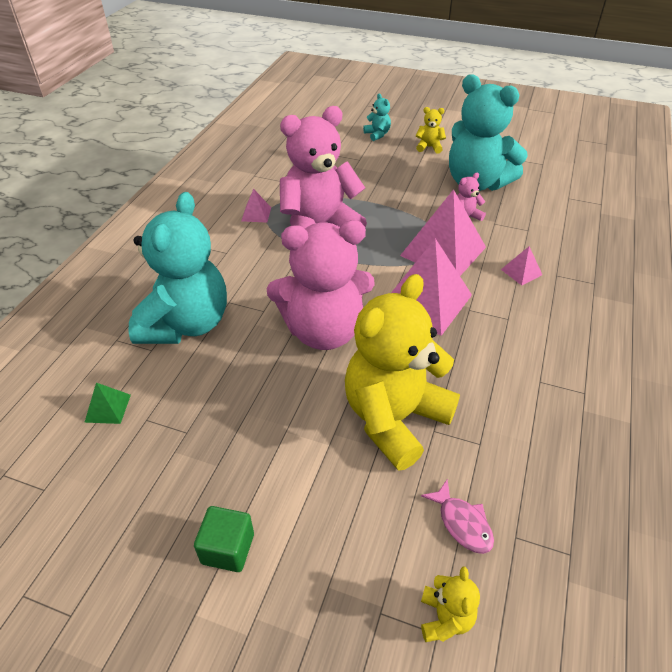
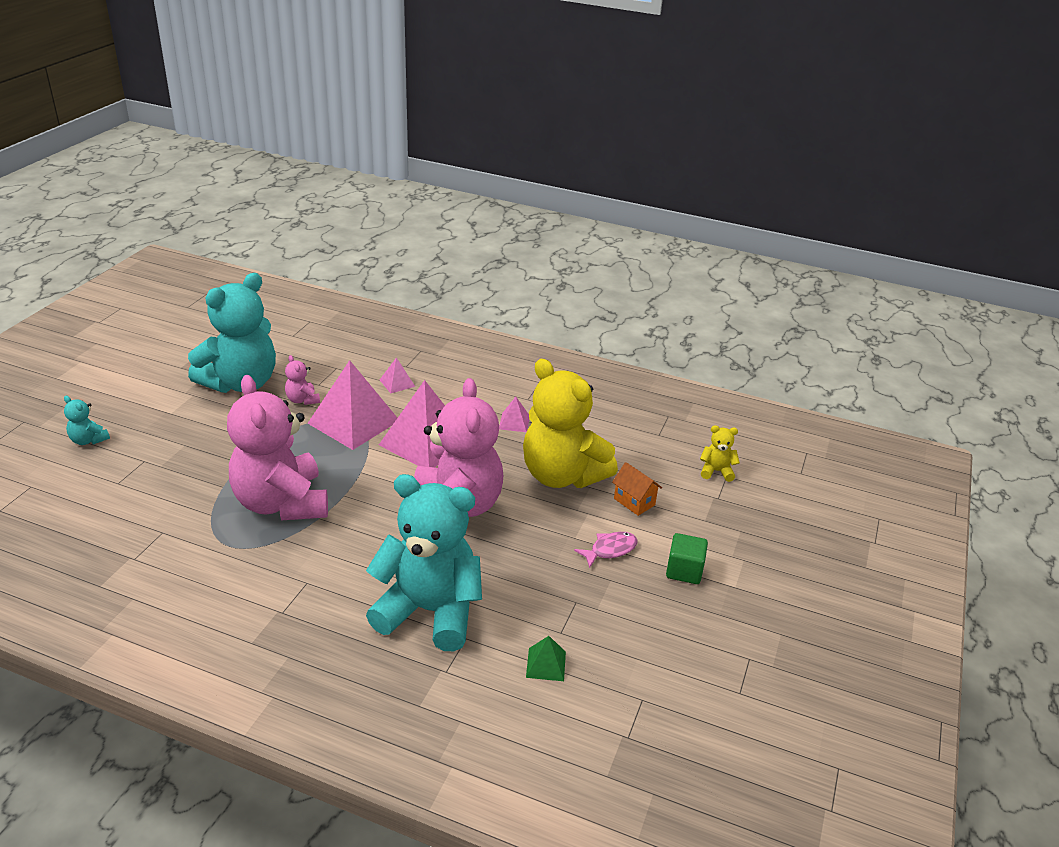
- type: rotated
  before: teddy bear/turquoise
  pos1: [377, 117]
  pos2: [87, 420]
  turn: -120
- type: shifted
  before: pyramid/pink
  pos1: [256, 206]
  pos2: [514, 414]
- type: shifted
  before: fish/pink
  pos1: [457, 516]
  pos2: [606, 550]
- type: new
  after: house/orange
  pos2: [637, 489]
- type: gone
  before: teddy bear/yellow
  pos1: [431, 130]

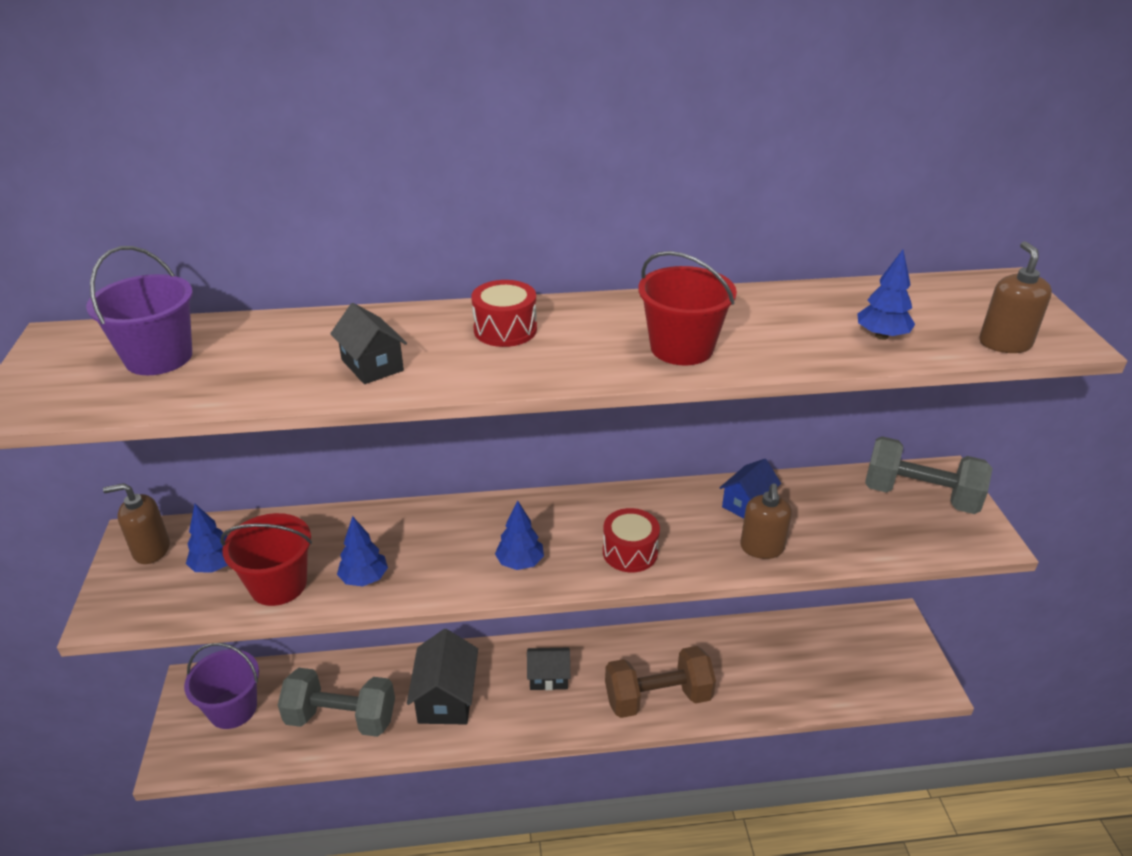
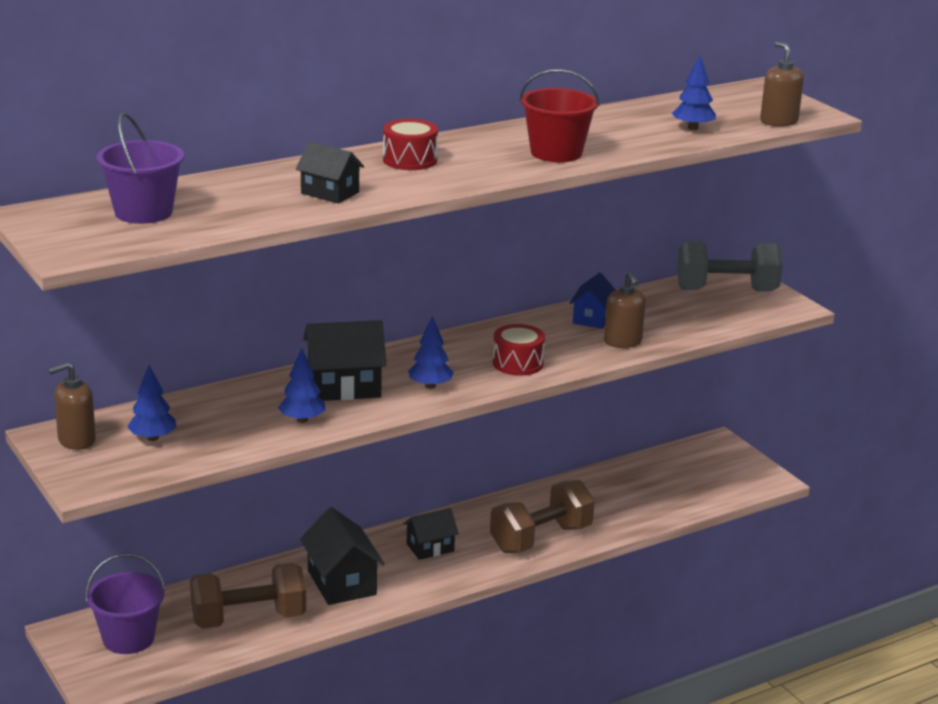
- type: repainted
  before: dumbbell/grey
  after: dumbbell/brown
  pos1: [336, 702]
  pos2: [248, 596]
- type: new
  after: house/black
  pos2: [345, 360]
- type: gone
  before: bucket/red
  pos1: [266, 559]

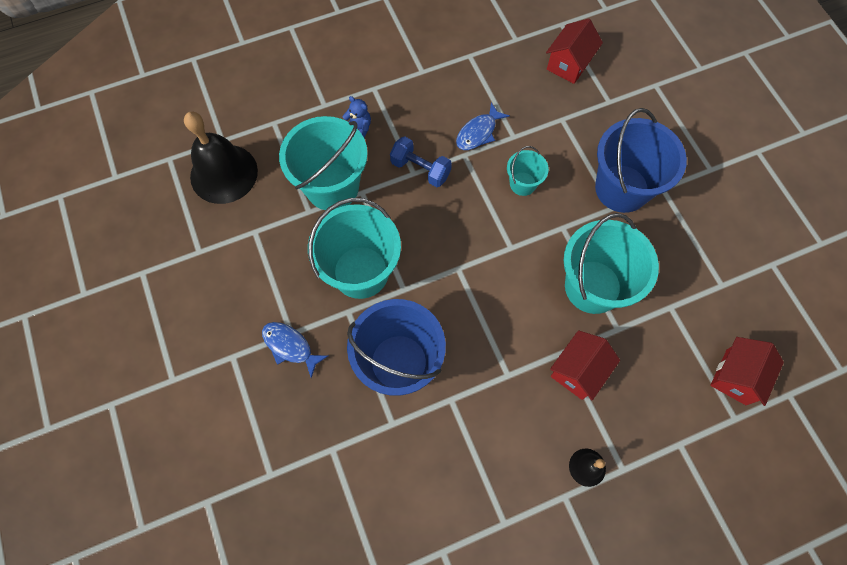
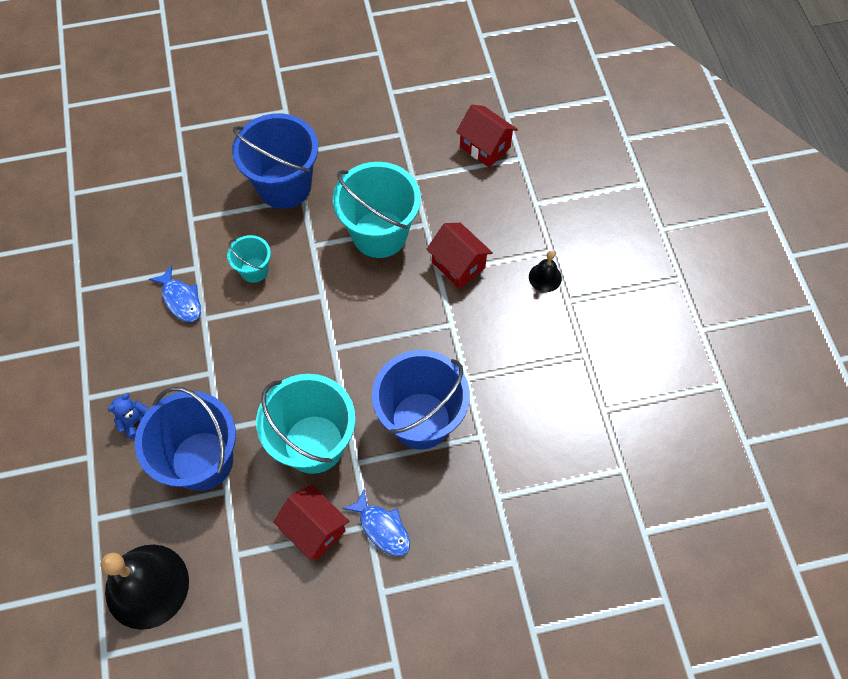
- type: repainted
  before: bucket/turquoise
  after: bucket/blue
  pos1: [323, 163]
  pos2: [185, 439]
- type: shifted
  before: house/red
  pos1: [574, 51]
  pos2: [311, 522]
- type: rotated
  before: fish/blue
  pos1: [295, 350]
  pos2: [376, 522]
  turn: -90
- type: gone
  before: dumbbell/blue
  pos1: [421, 161]

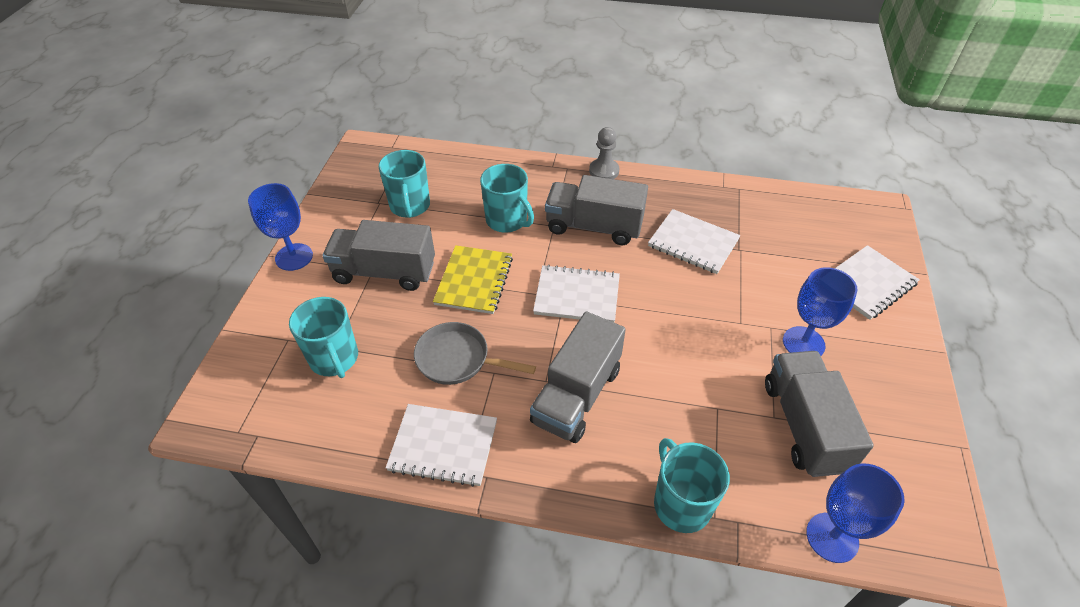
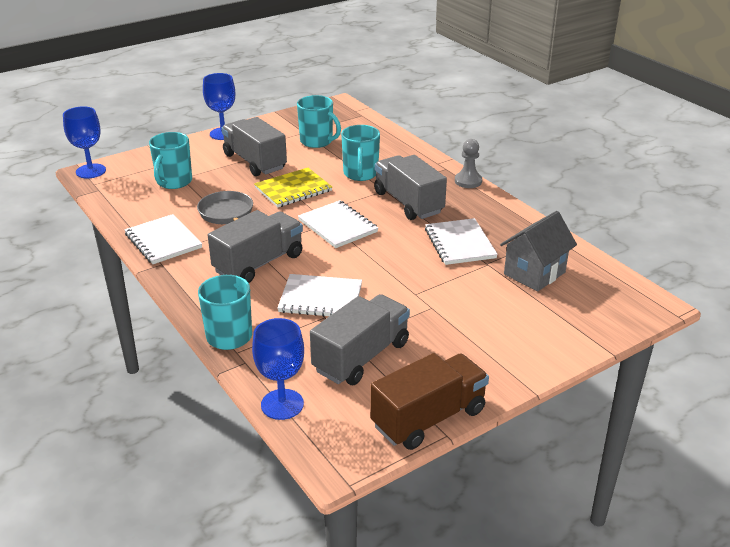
- type: shifted
  before: goblet/blue
  pos1: [820, 311]
  pos2: [84, 142]
- type: rotated
  before: truck/grey
  pos1: [578, 377]
  pos2: [255, 246]
  turn: 150
- type: shifted
  before: notebook/white
  pos1: [877, 282]
  pos2: [319, 295]
- type: rotated
  before: mug/turquoise
  pos1: [404, 184]
  pos2: [319, 121]
  turn: -90
- type: new
  after: truck/brown
  pos2: [429, 401]
- type: new
  after: house/grey
  pos2: [538, 251]

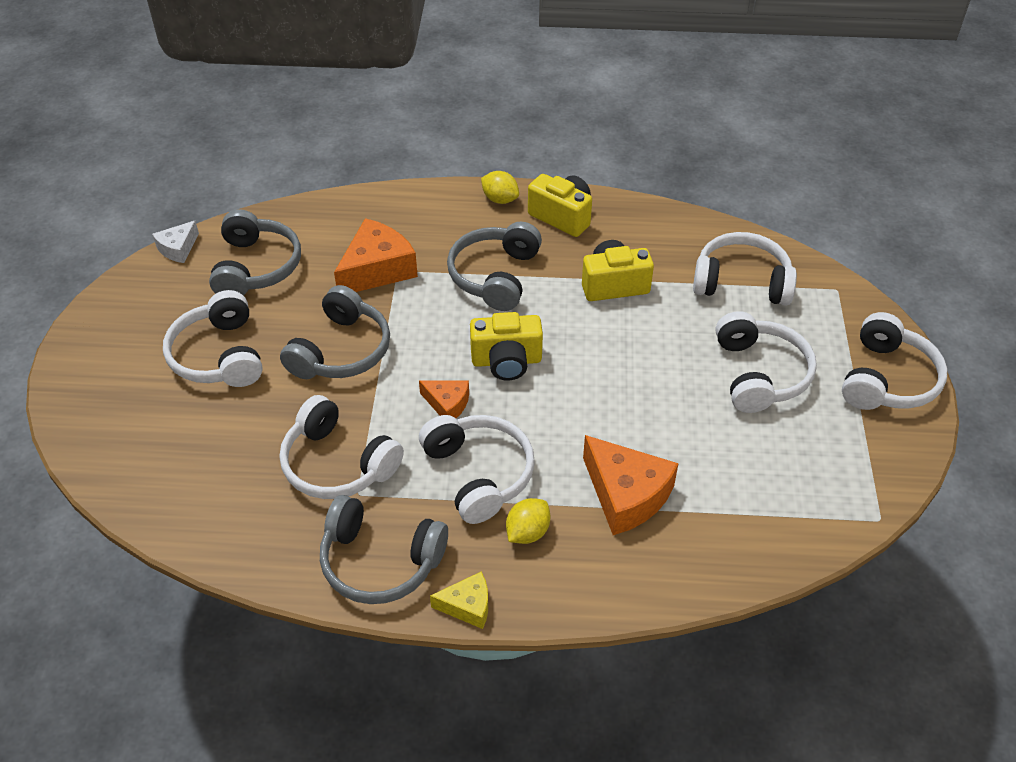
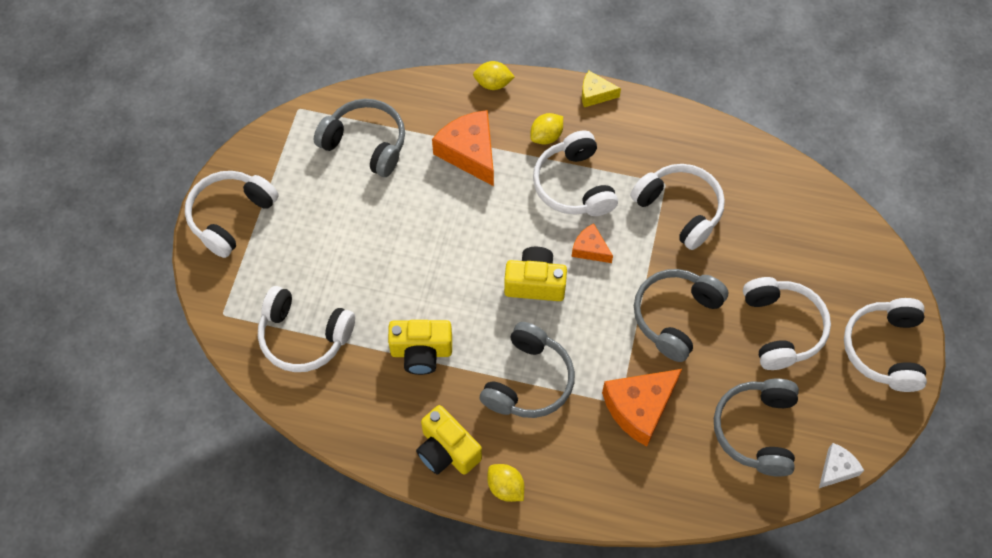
- type: shifted
  before: headphones/grey
  pos1: [384, 549]
  pos2: [359, 138]
- type: new
  after: lemon/yellow
  pos2: [494, 75]
- type: shifted
  before: headphones/white
  pos1: [766, 362]
  pos2: [885, 345]

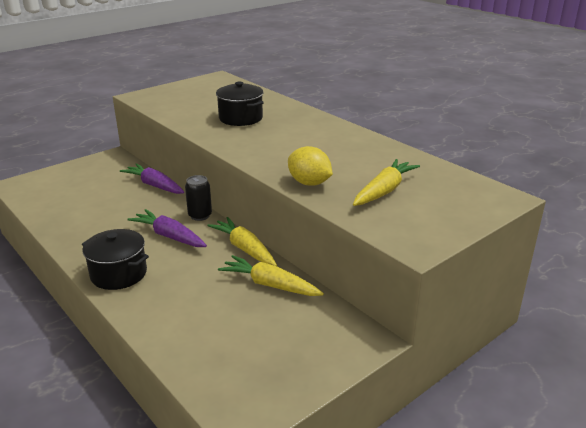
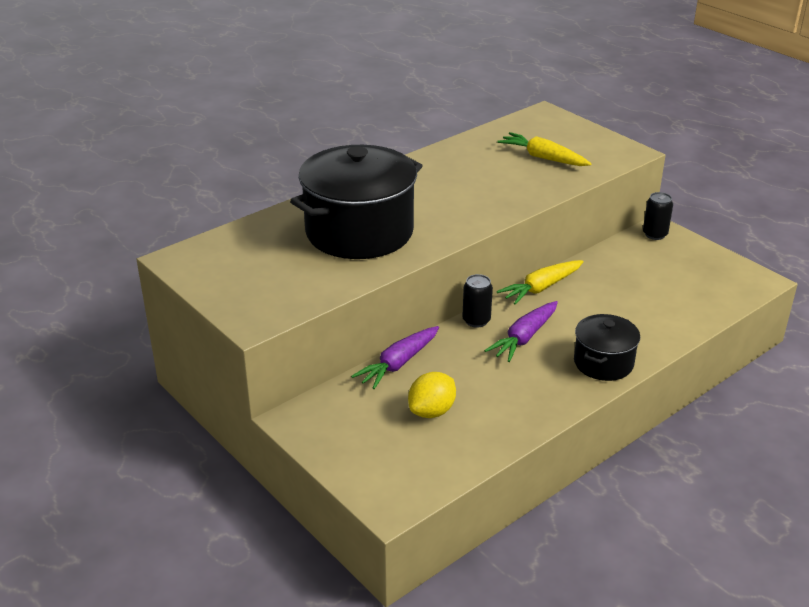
- type: scaled
  before: pot/black
  pos1: [240, 104]
  pos2: [356, 202]
  scale: 1.89
- type: shifted
  before: lemon/yellow
  pos1: [310, 166]
  pos2: [432, 395]
- type: new
  after: can/black
  pos2: [658, 216]
- type: gone
  before: carrot/yellow
  pos1: [271, 275]

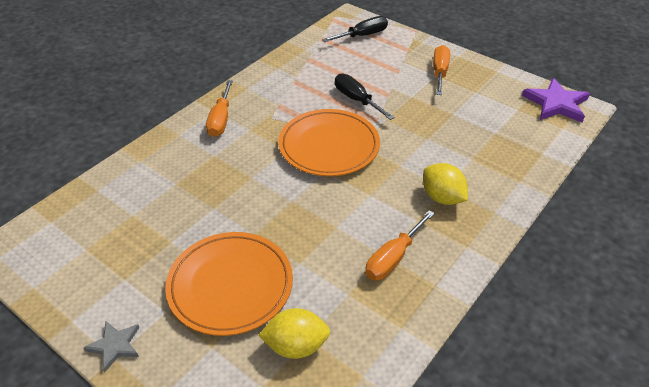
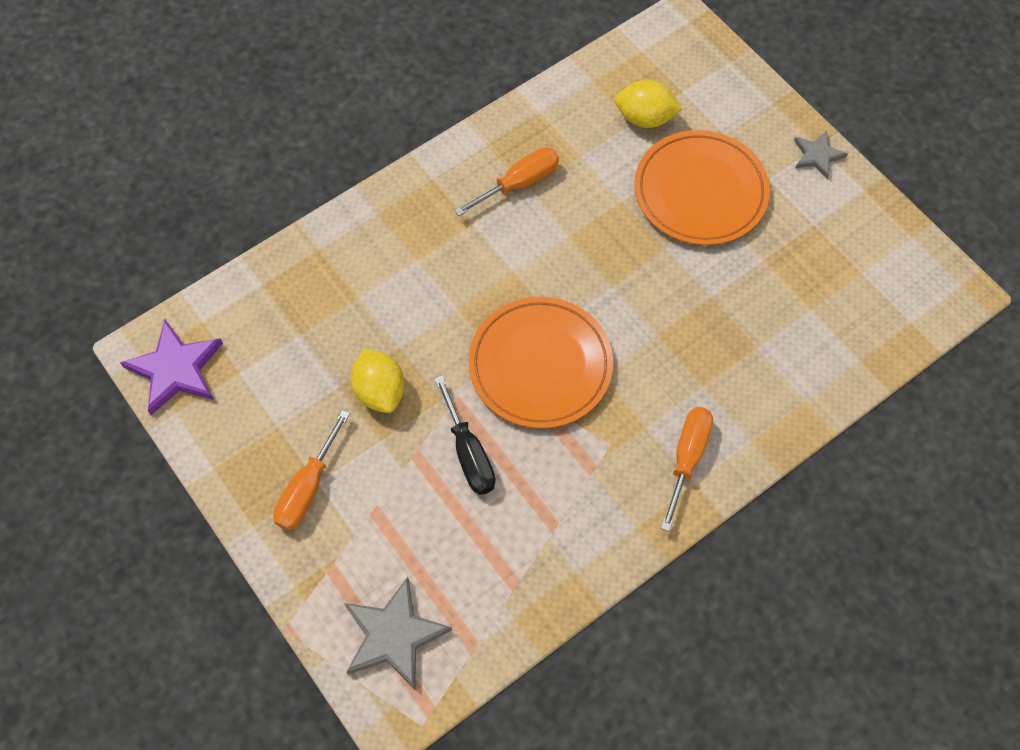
- type: swapped
  before: screwdriver/black
  after: star/grey
  pos1: [355, 29]
  pos2: [398, 633]
- type: shifted
  before: lemon/yellow
  pos1: [445, 184]
  pos2: [378, 380]

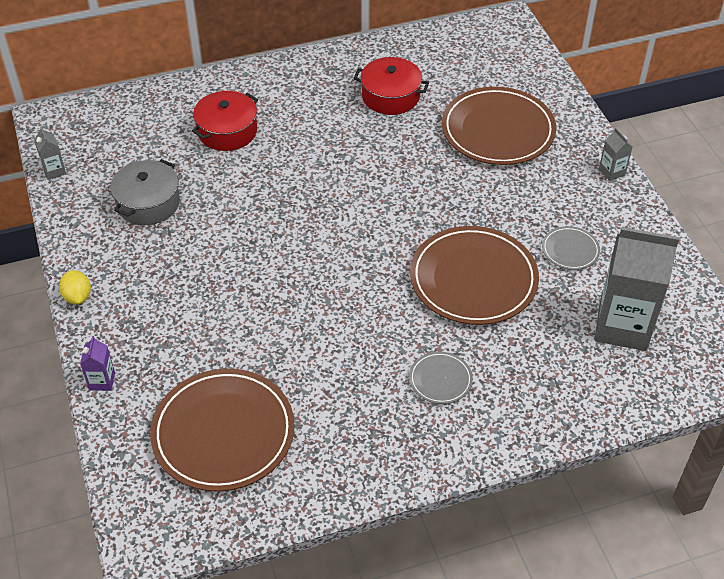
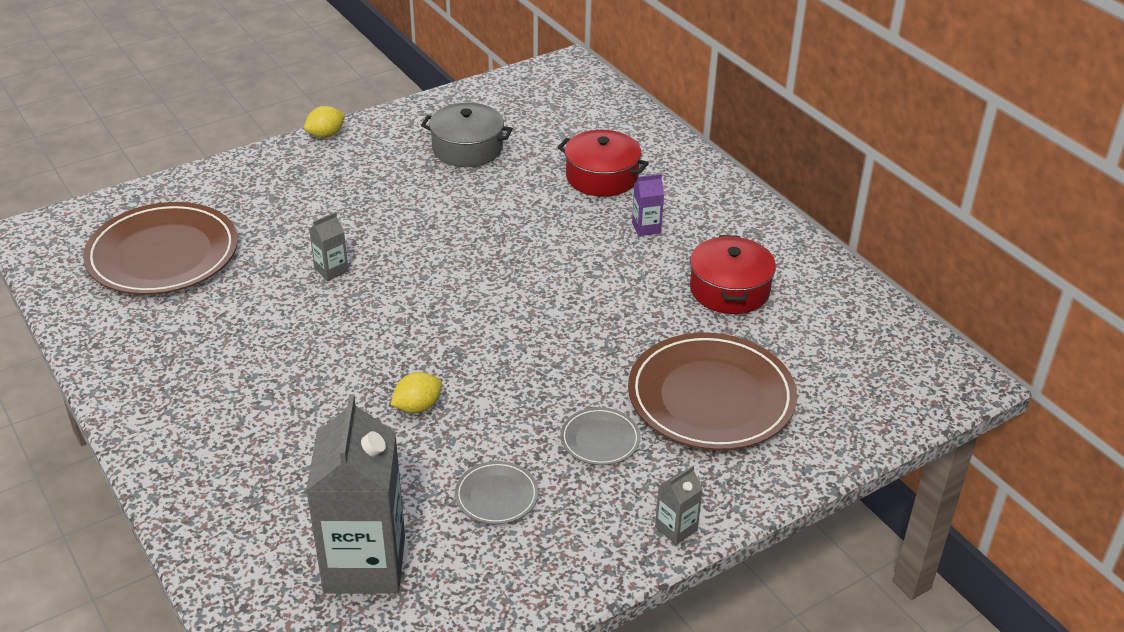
- type: shifted
  before: carton/grey
  pos1: [50, 153]
  pos2: [328, 246]
- type: swapped
  before: plate/brown
  after: lemon/yellow
  pos1: [474, 275]
  pos2: [416, 392]
- type: shifted
  before: plate/grey
  pos1: [441, 378]
  pos2: [600, 436]
- type: shifted
  before: carton/purple
  pos1: [97, 363]
  pos2: [648, 205]

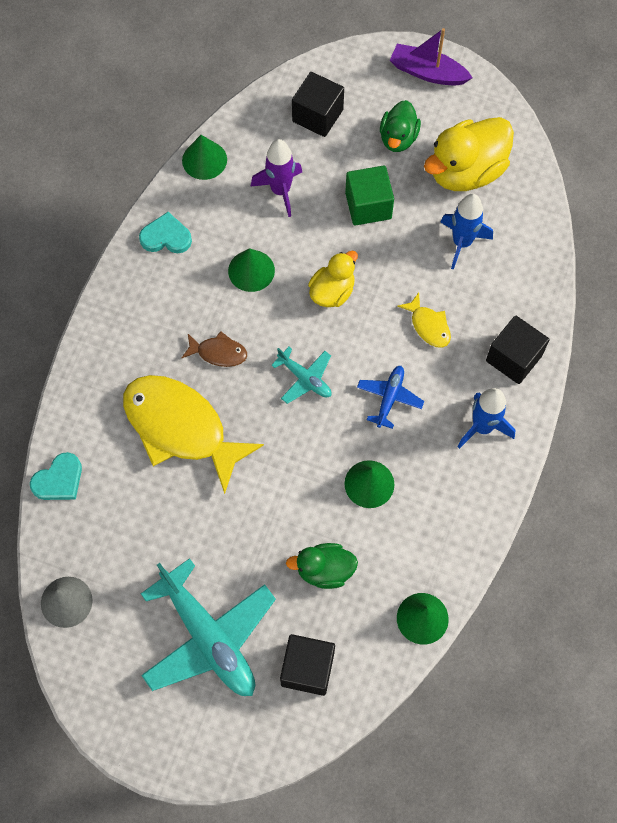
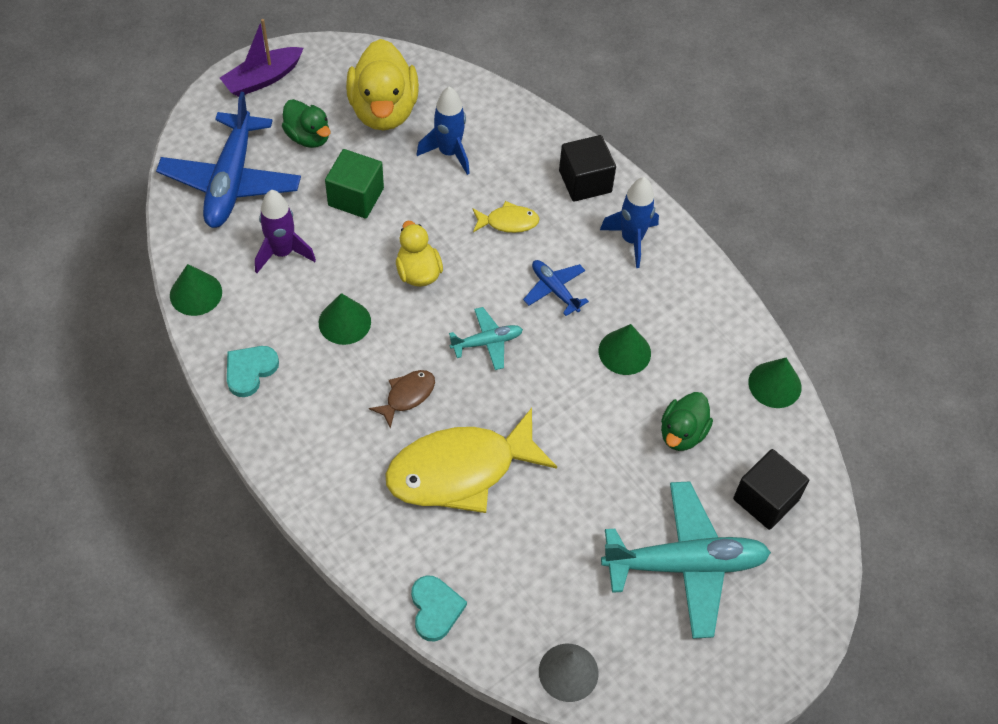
- type: swapped
  before: cube/black
  after: plane/blue
  pos1: [318, 104]
  pos2: [228, 160]

